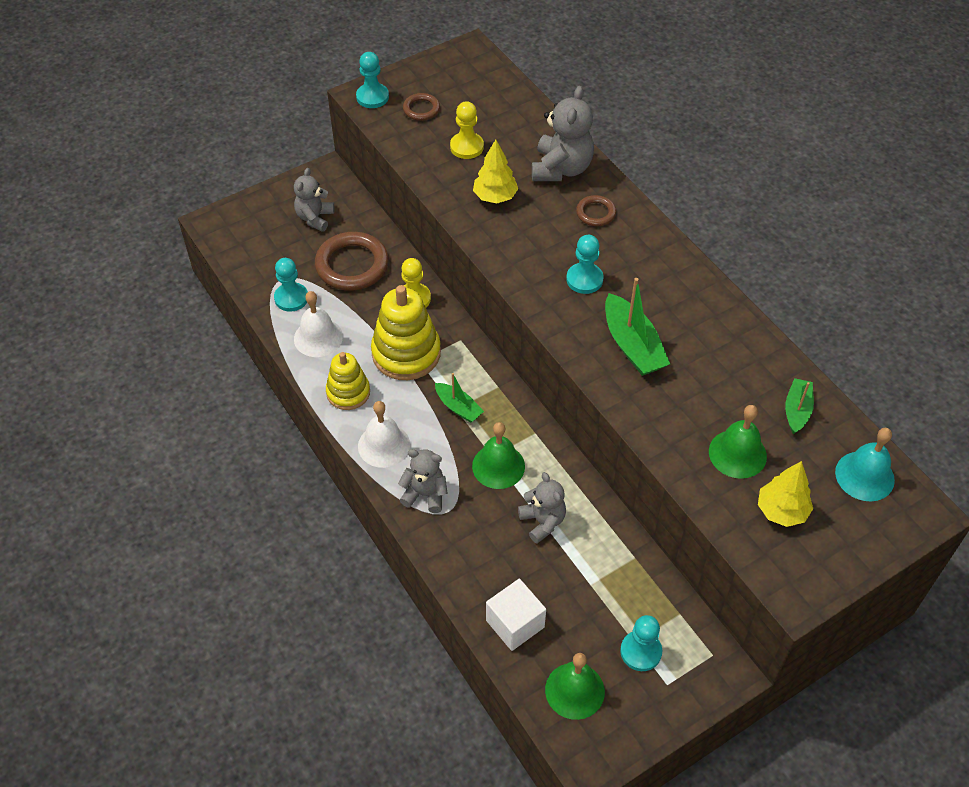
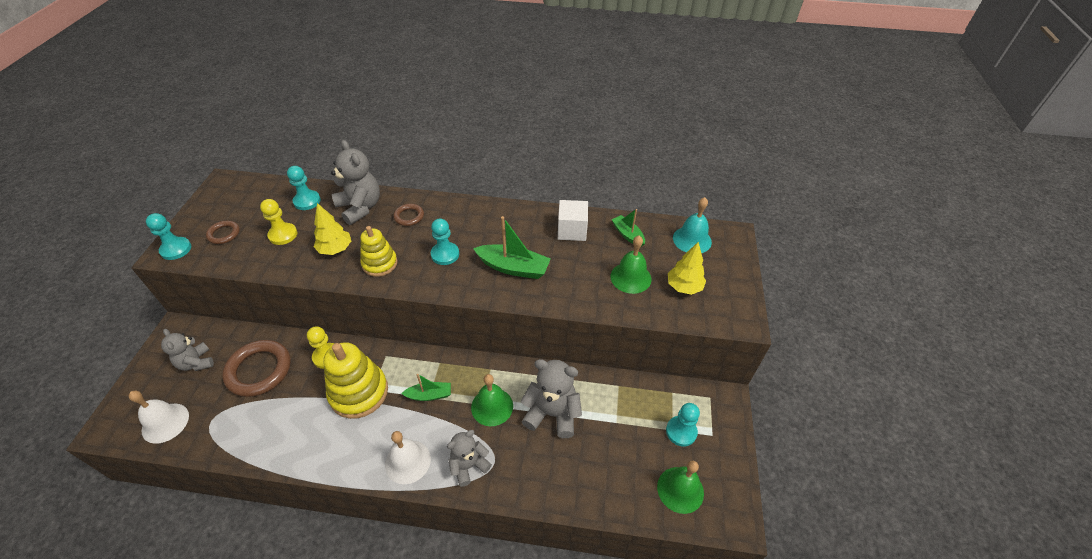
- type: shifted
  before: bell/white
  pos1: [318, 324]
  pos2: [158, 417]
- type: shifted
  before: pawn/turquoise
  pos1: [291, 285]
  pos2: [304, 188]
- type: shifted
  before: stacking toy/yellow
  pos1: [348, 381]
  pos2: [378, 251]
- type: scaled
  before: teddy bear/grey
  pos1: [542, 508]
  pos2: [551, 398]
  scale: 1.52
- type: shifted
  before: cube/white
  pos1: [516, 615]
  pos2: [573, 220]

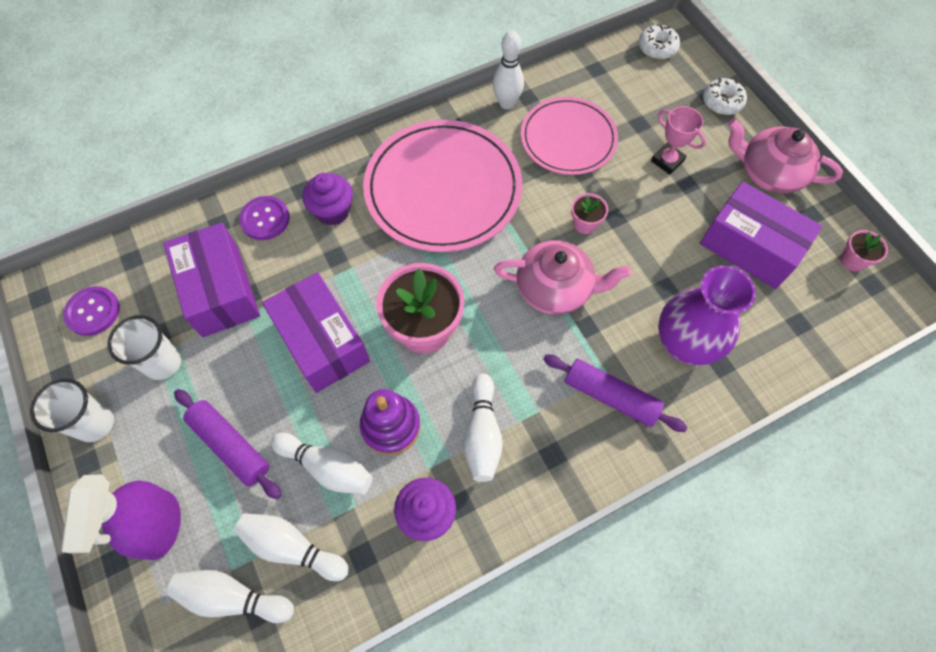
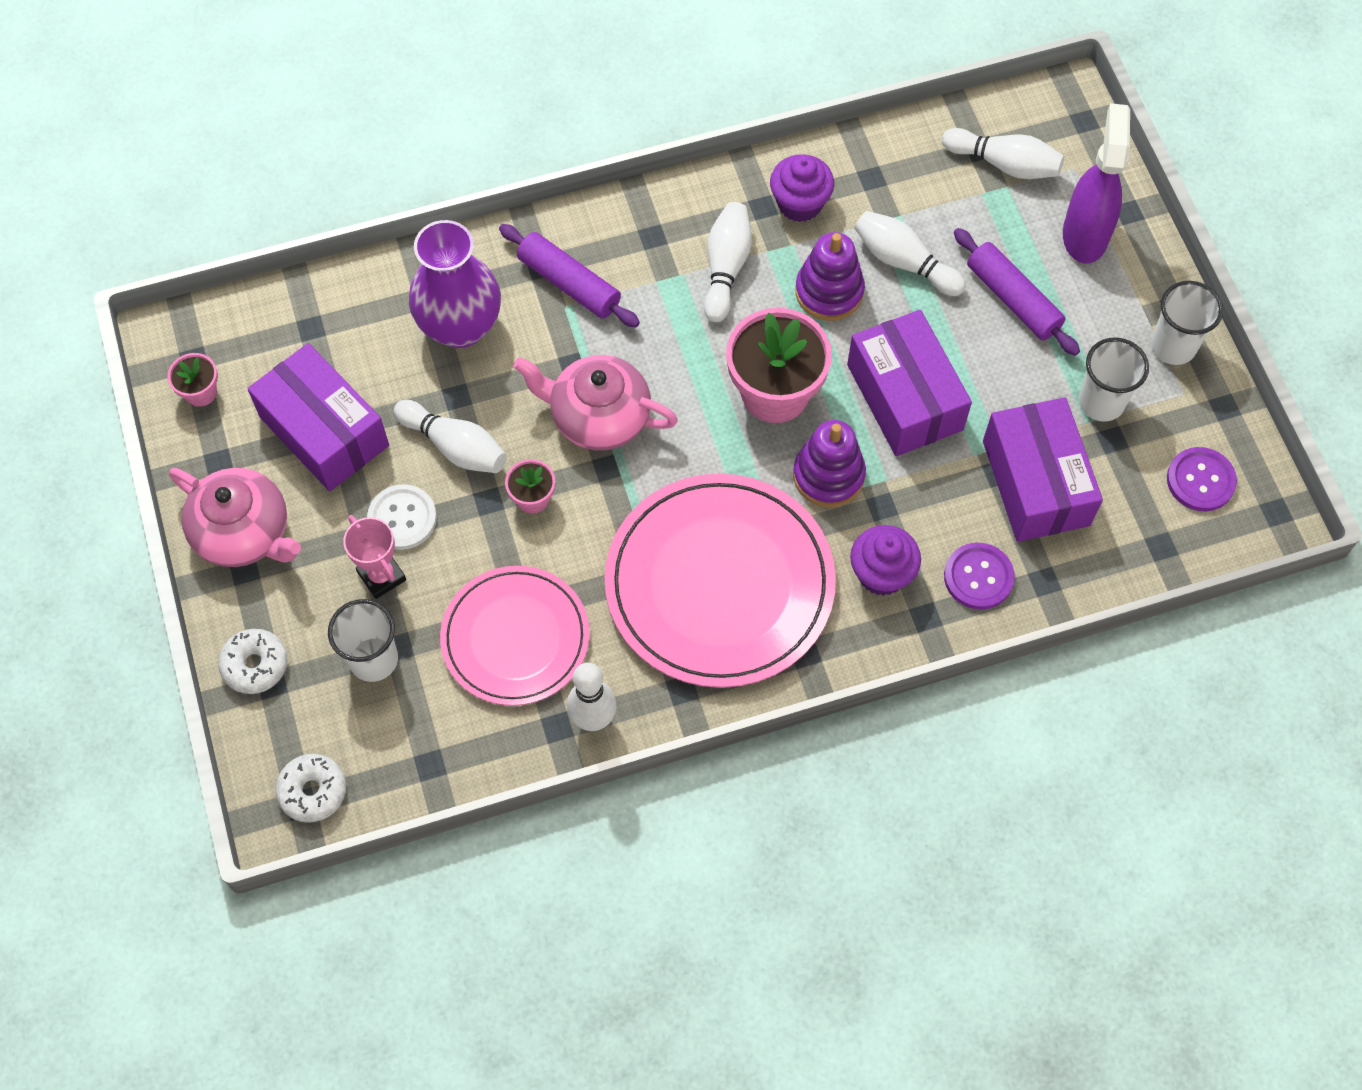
- type: new
  after: cup/white
  pos2: [363, 640]
- type: new
  after: button/white
  pos2: [402, 517]
- type: shifted
  before: bowling pin/white
  pos1: [291, 547]
  pos2: [450, 436]
- type: new
  after: stacking toy/purple
  pos2: [829, 463]

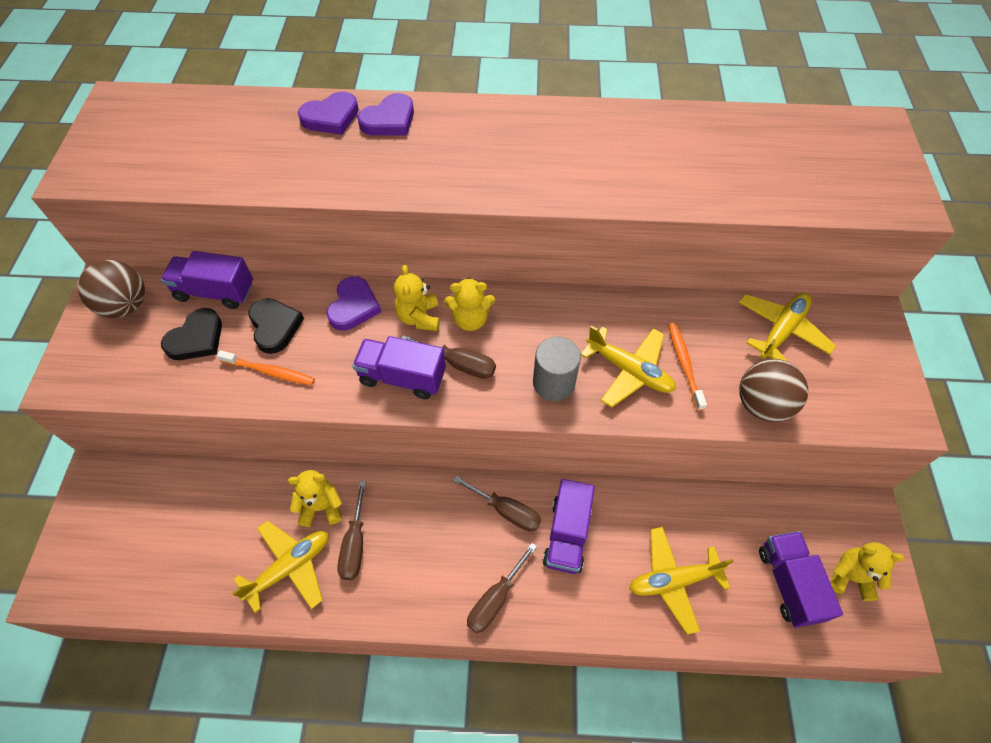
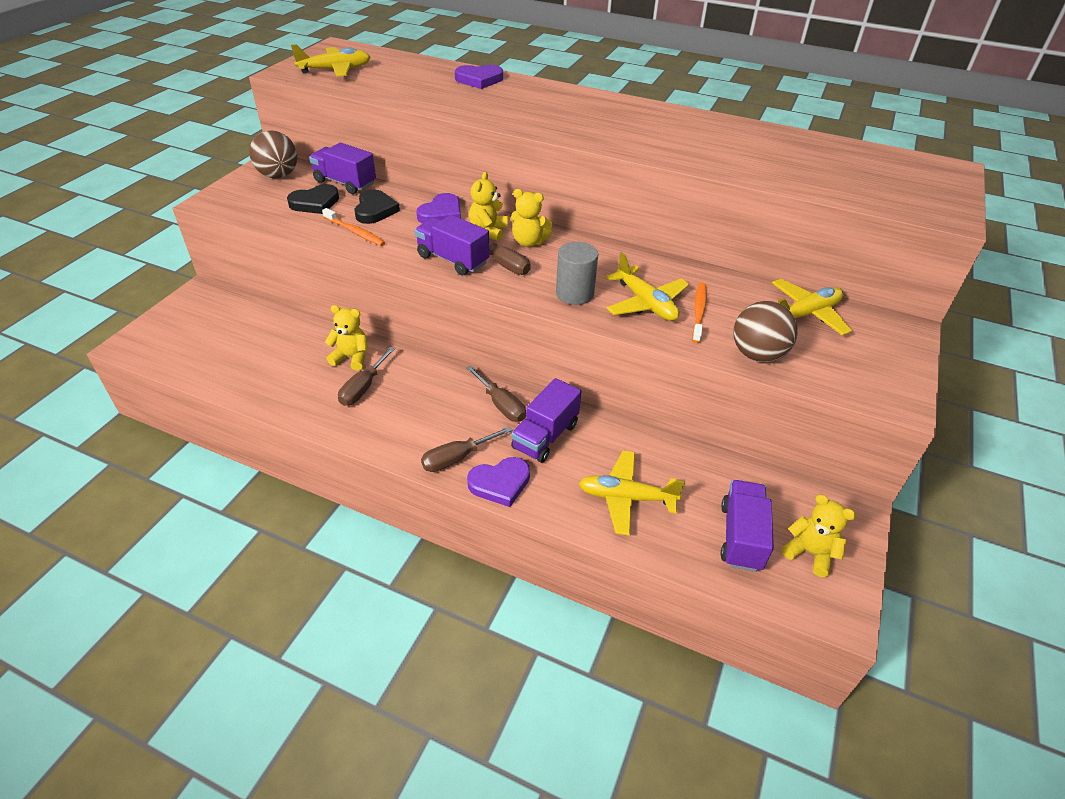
- type: shifted
  before: plane/yellow
  pos1: [280, 567]
  pos2: [330, 60]
- type: shifted
  before: heart/purple
  pos1: [386, 114]
  pos2: [498, 482]

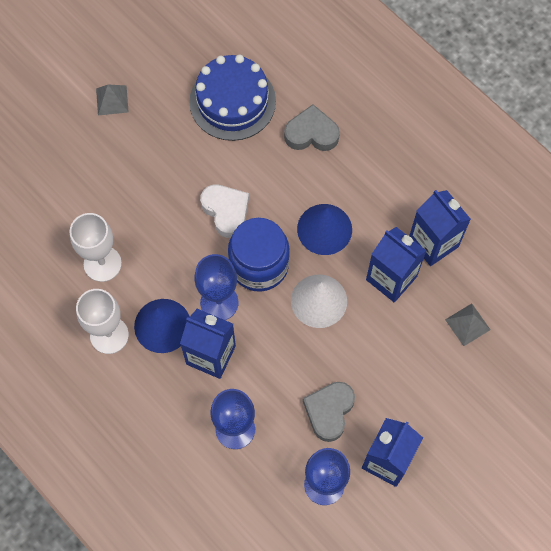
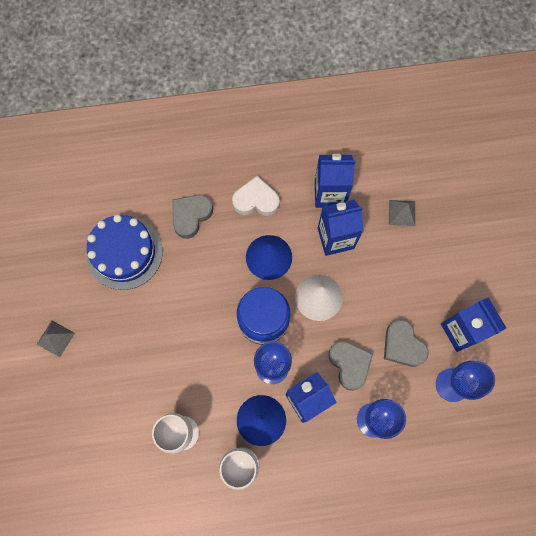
- type: shifted
  before: heart/white
  pos1: [224, 211]
  pos2: [256, 196]
- type: new
  after: heart/grey
  pos2: [350, 366]

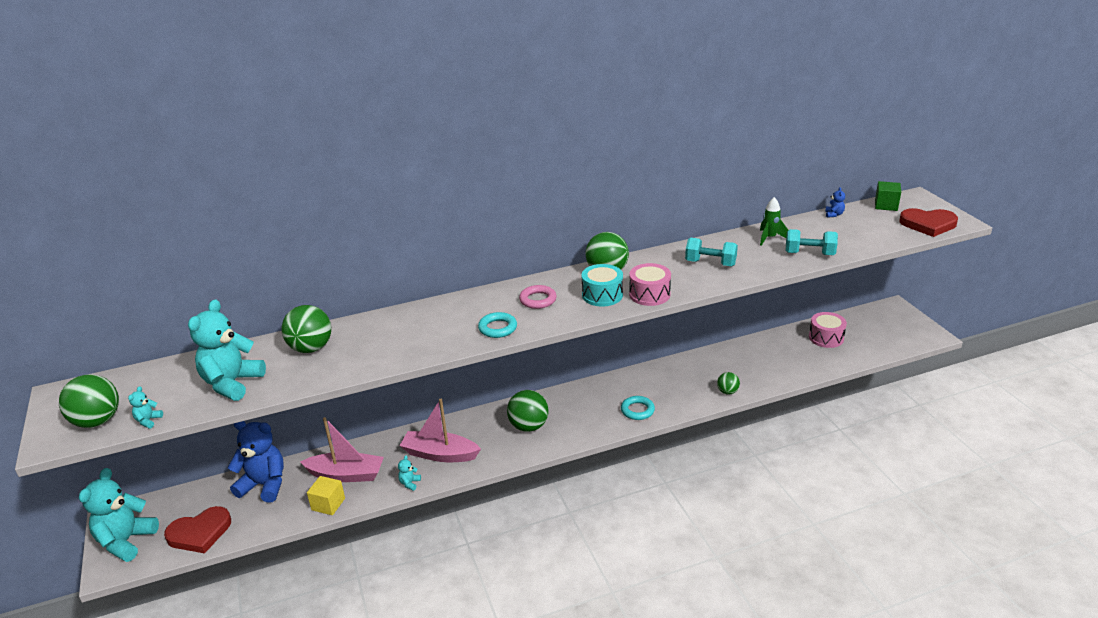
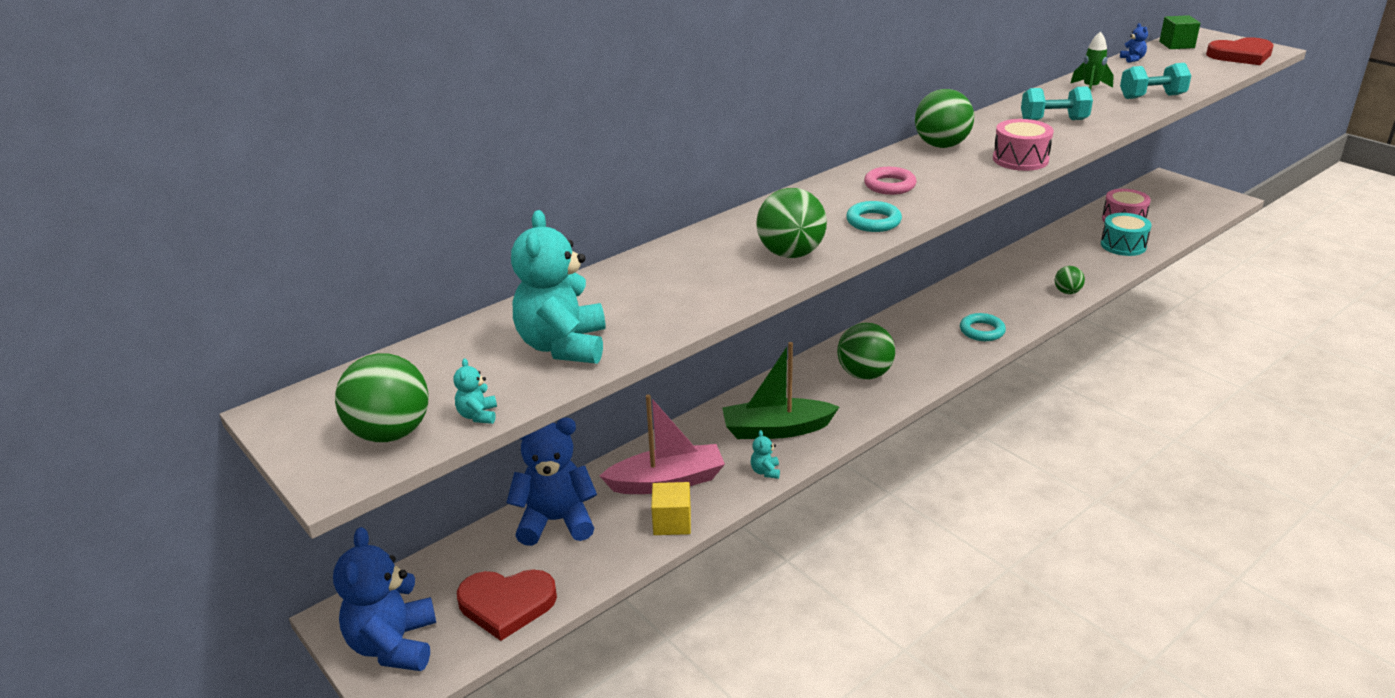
- type: repainted
  before: teddy bear/turquoise
  after: teddy bear/blue
  pos1: [119, 515]
  pos2: [384, 599]
- type: rotated
  before: heart/red
  pos1: [197, 529]
  pos2: [507, 605]
  turn: 45
- type: repainted
  before: boat/pink
  after: boat/green
  pos1: [440, 430]
  pos2: [780, 390]
- type: shifted
  before: ball/green
  pos1: [306, 329]
  pos2: [791, 223]
- type: shifted
  before: drum/turquoise
  pos1: [602, 285]
  pos2: [1126, 234]

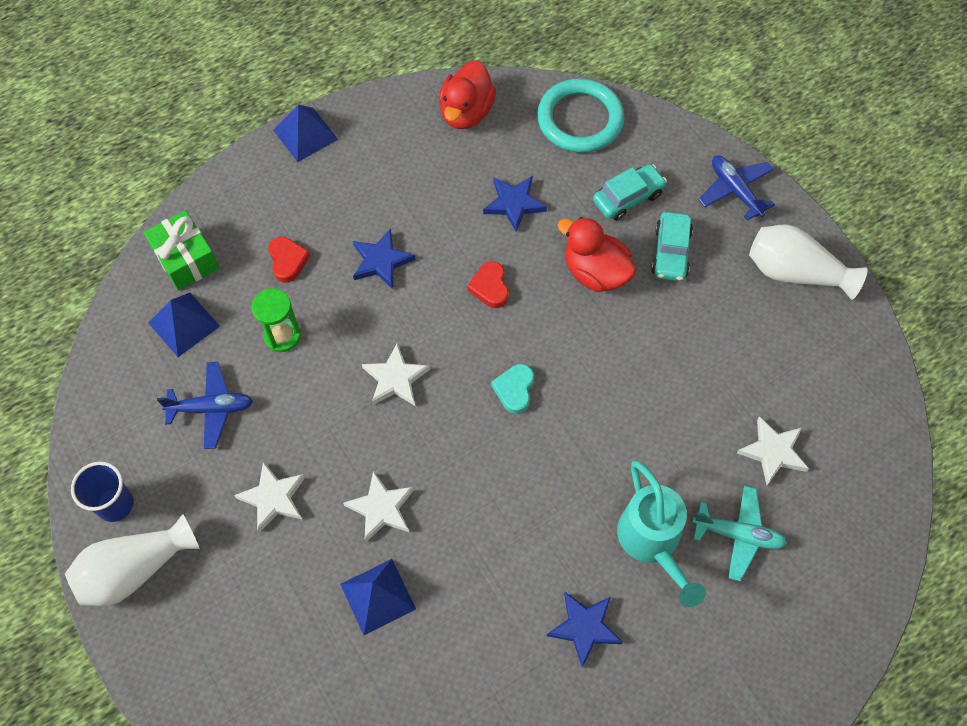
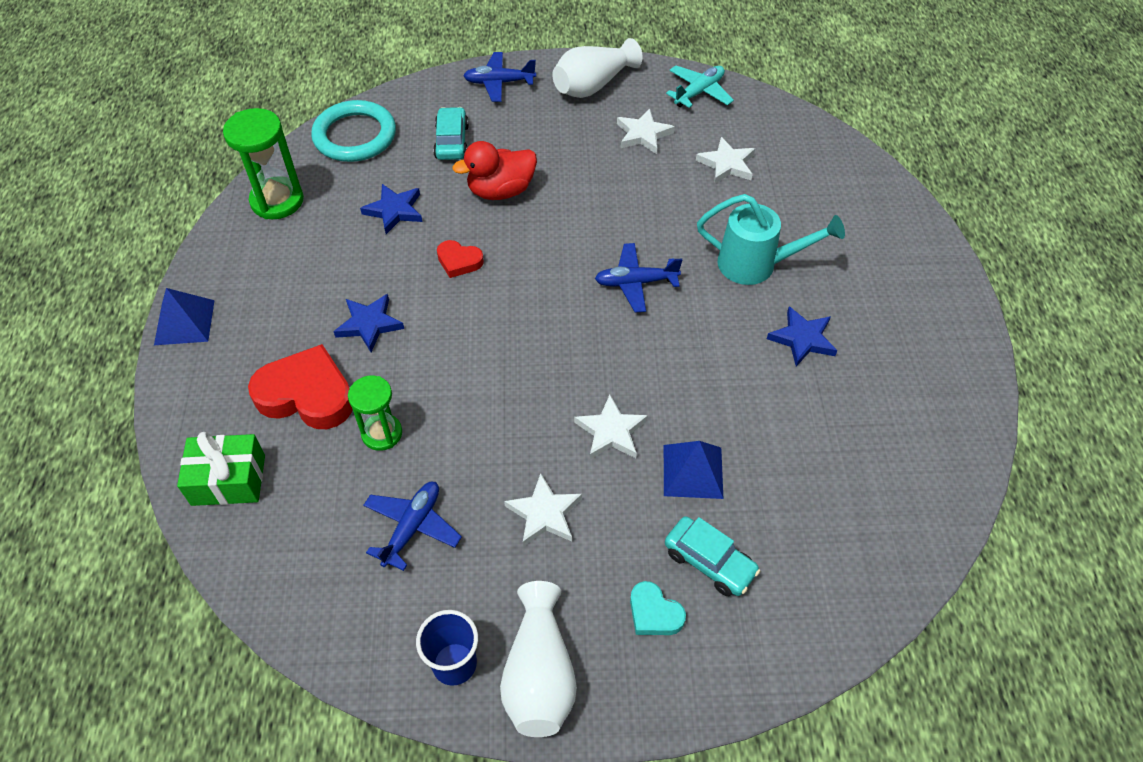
- type: swapped
  before: duck/red
  after: hourglass/green
  pos1: [467, 94]
  pos2: [263, 163]
- type: scaled
  before: heart/red
  pos1: [289, 260]
  pos2: [300, 386]
  scale: 1.94
- type: new
  after: plane/blue
  pos2: [638, 278]
- type: shifted
  before: star/white
  pos1: [396, 374]
  pos2: [646, 131]
- type: shifted
  before: heart/turquoise
  pos1: [512, 389]
  pos2: [658, 608]
- type: shifted
  before: car/turquoise
  pos1: [672, 246]
  pos2: [712, 556]
- type: shifted
  before: plane/turquoise
  pos1: [739, 533]
  pos2: [700, 87]
- type: gone
  before: pyramid/blue
  pos1: [184, 325]

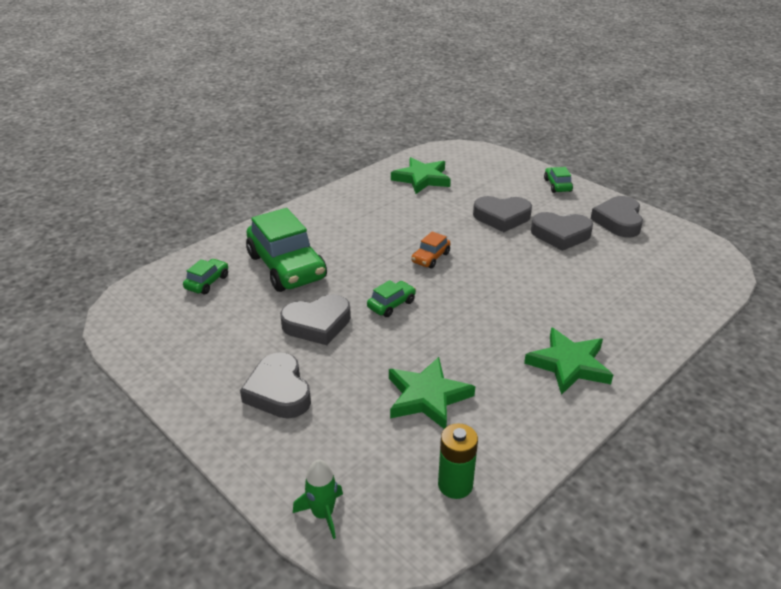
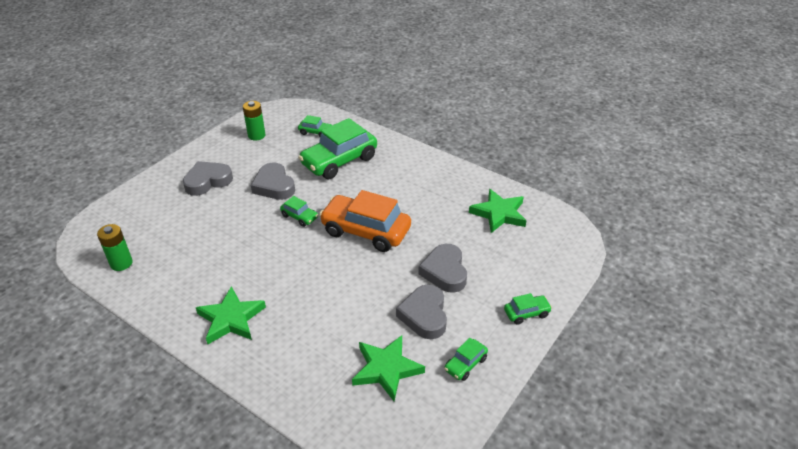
- type: new
  after: battery/green
  pos2: [254, 120]
- type: scaled
  before: car/orange
  pos1: [430, 250]
  pos2: [365, 221]
  scale: 2.19
- type: shifted
  before: star/green
  pos1: [432, 393]
  pos2: [388, 368]
- type: swapped
  before: heart/grey
  after: car/green
  pos1: [617, 216]
  pos2: [466, 359]
- type: gone
  before: rocket/green
  pos1: [318, 499]

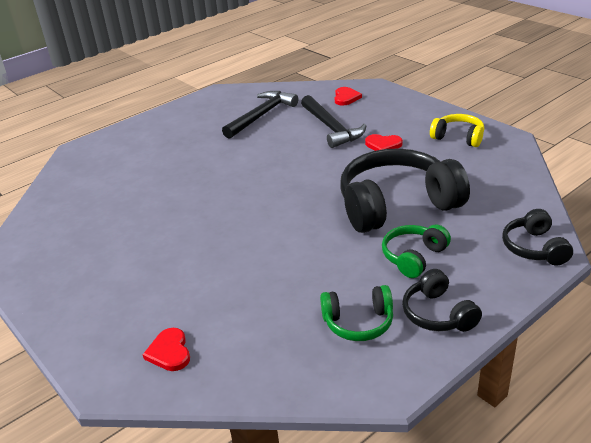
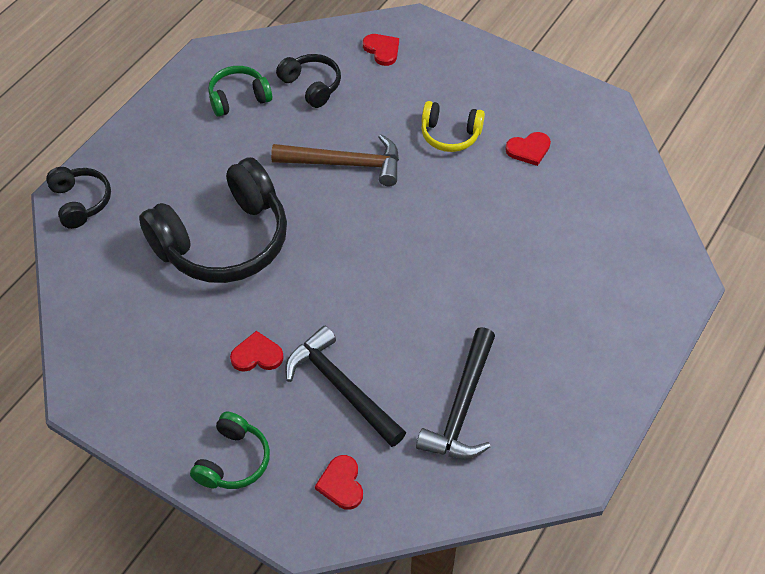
- type: shifted
  before: headphones/green
  pos1: [416, 251]
  pos2: [230, 450]
- type: new
  after: hammer/brown
  pos2: [335, 160]
- type: shifted
  before: headphones/black
  pos1: [442, 300]
  pos2: [308, 81]
- type: shifted
  before: headphones/yellow
  pos1: [457, 130]
  pos2: [453, 126]
- type: new
  after: heart/red
  pos2: [528, 149]

